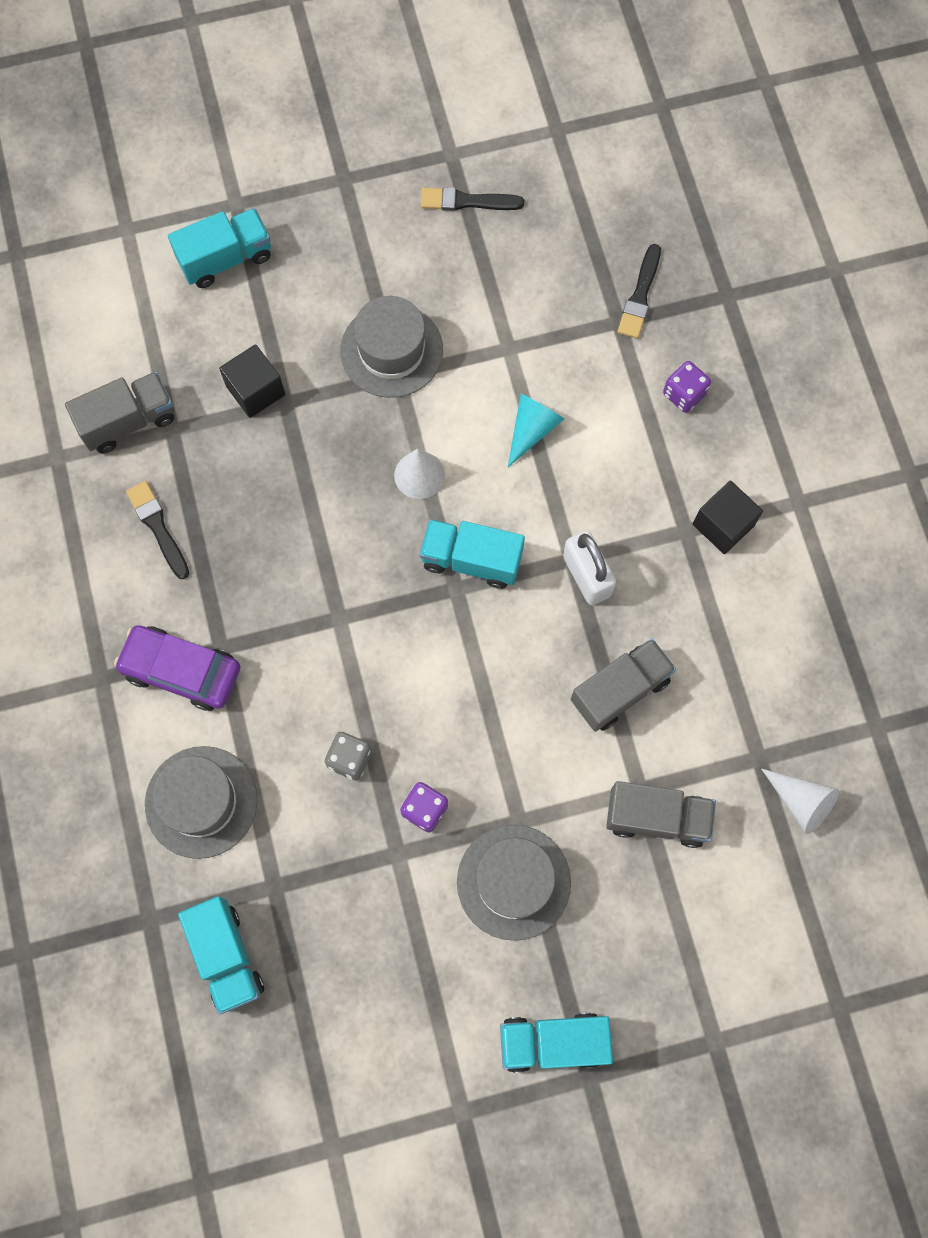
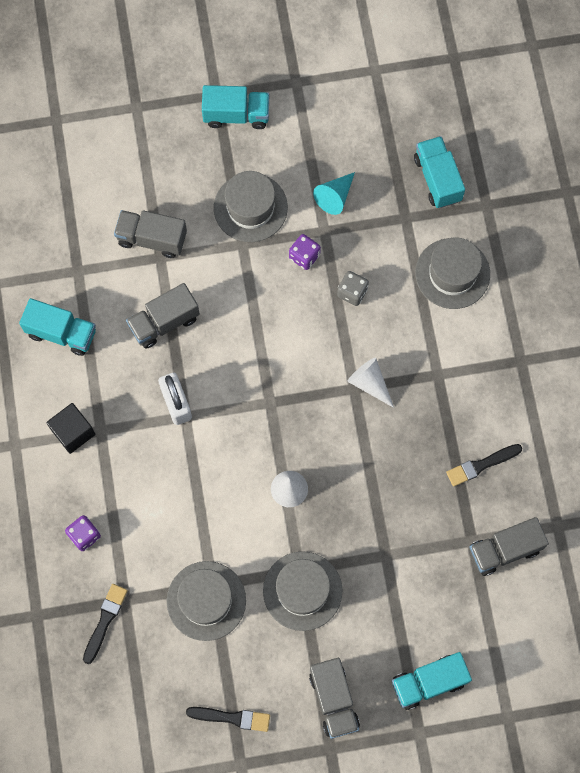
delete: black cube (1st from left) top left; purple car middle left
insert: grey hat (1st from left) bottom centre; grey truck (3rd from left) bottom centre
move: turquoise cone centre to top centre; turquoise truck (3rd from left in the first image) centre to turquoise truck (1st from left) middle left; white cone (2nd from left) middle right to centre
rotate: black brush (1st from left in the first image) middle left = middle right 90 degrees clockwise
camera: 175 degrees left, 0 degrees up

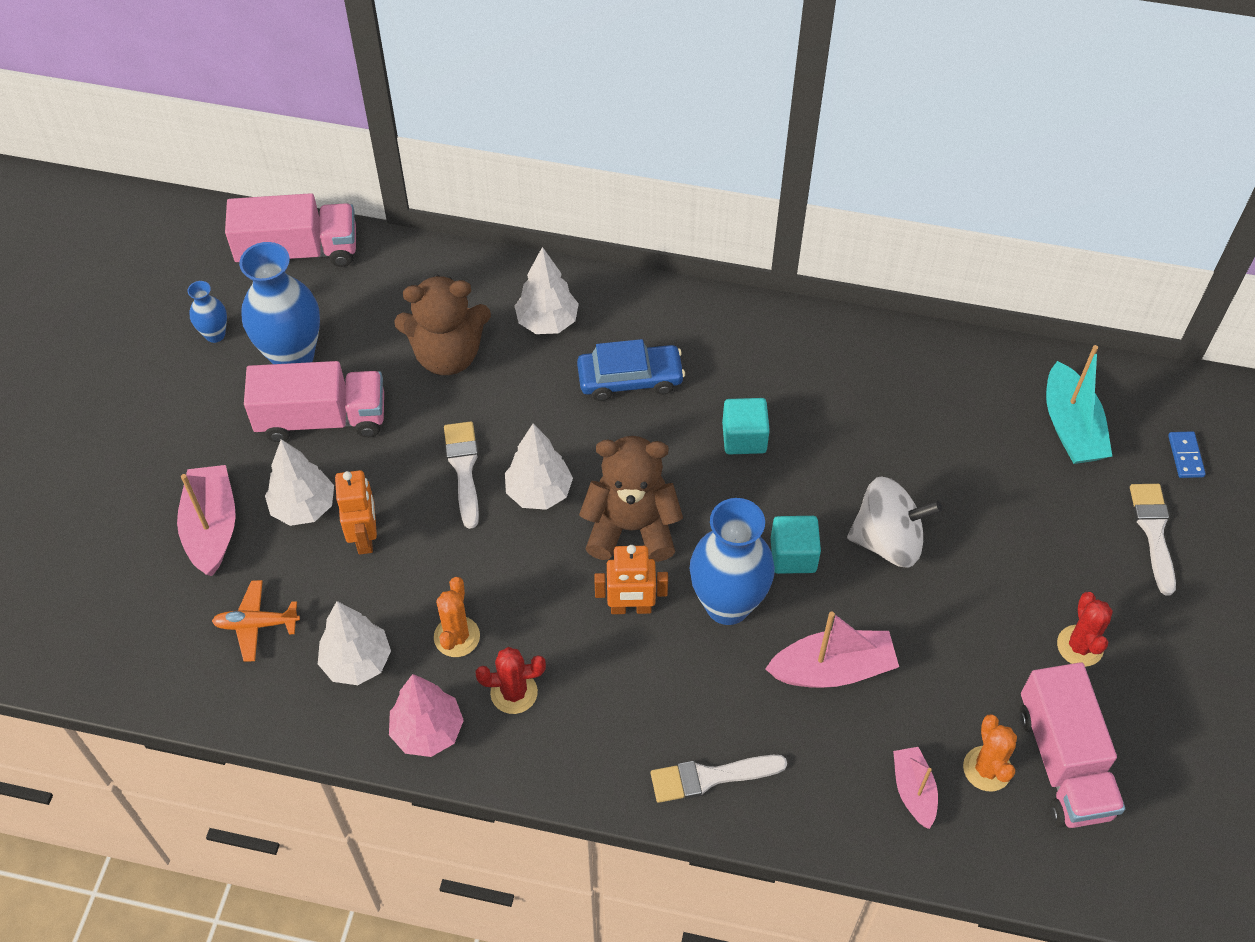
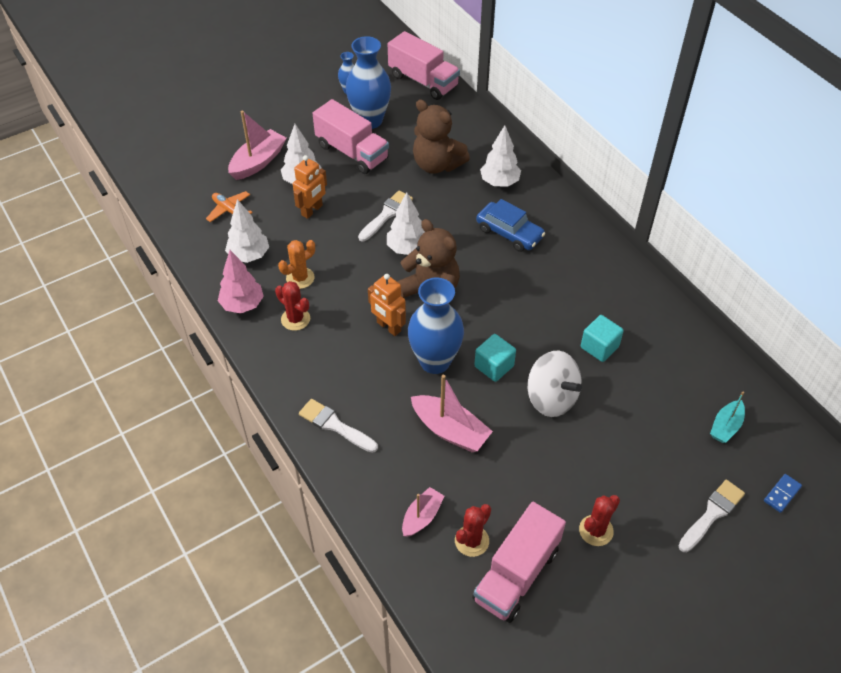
move: turquoise cube (1st from left in the first image) centre to turquoise cube (2nd from left) middle right
recolor: orange cactus (2nd from left) bottom right to red cactus (2nd from left) bottom centre
resize: turquoise boat middle right = middle right x0.62
camera: 45 degrees right, 5 degrees down

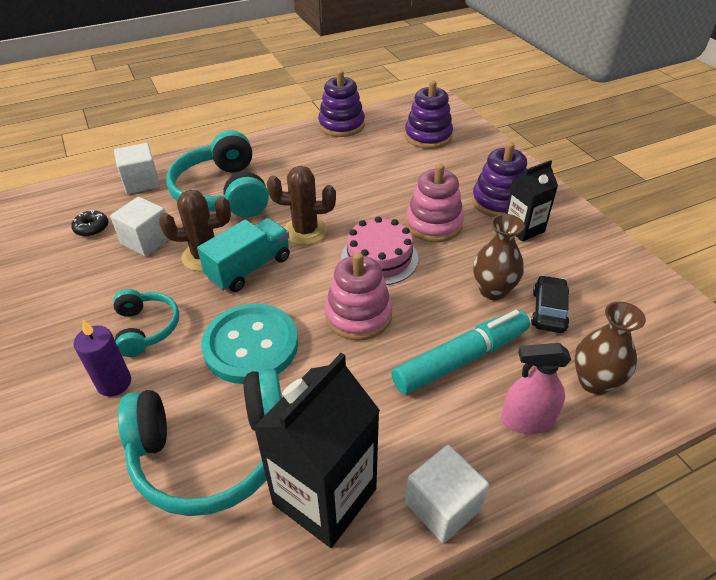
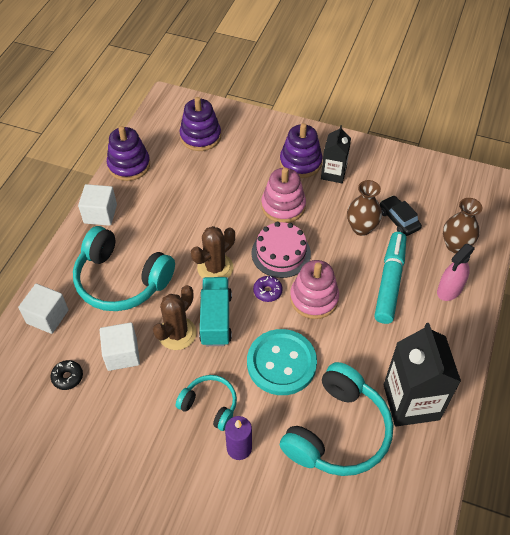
insert: purple donut centre
move: white cube (3rd from left in the first image) bottom centre to white cube (2nd from left) middle left
camera: 45 degrees left, 10 degrees up

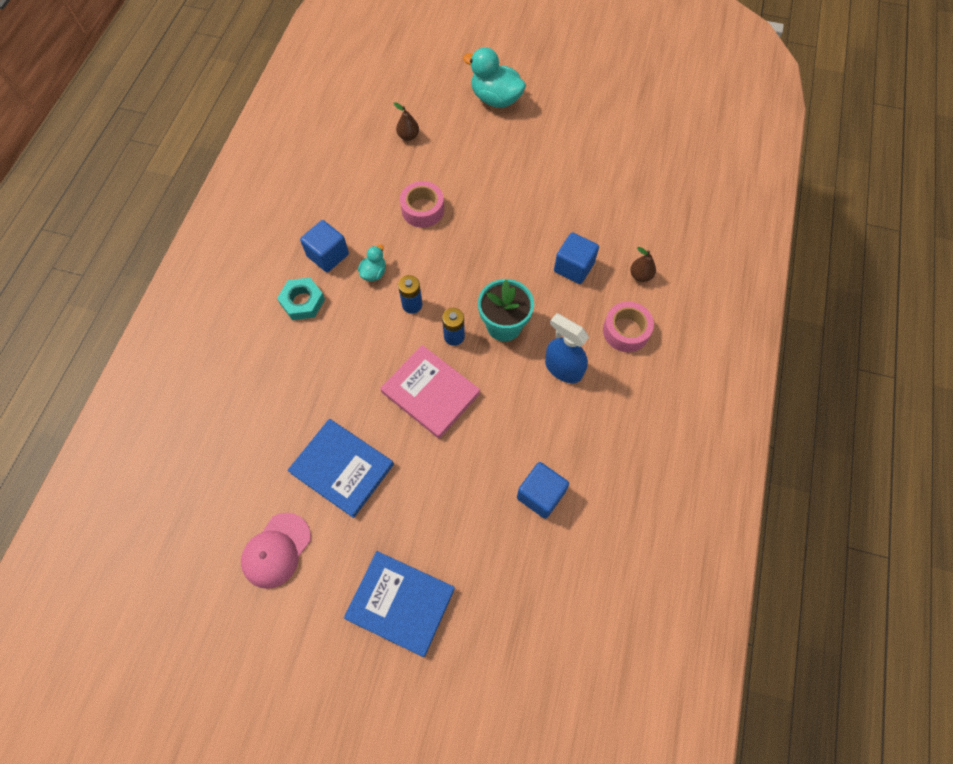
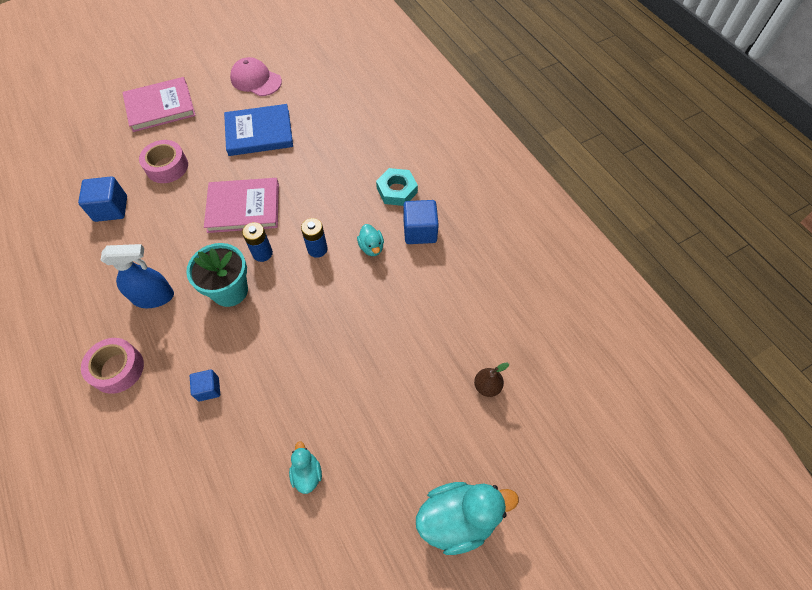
delete: brown pear (2nd from left) middle right
insert: turquoise duck (1st from left) bottom centre
move: pink tape (1st from left in the first image) top centre to pink tape (2nd from left) top left
recolor: blue book (2nd from left) bottom centre to pink book (1st from left) top left
rotate: pink cap bottom left = top left 45 degrees counterclockwise
resize: blue cube (3rd from left in the first image) centre = middle left x0.61
camera: 135 degrees right, 5 degrees down

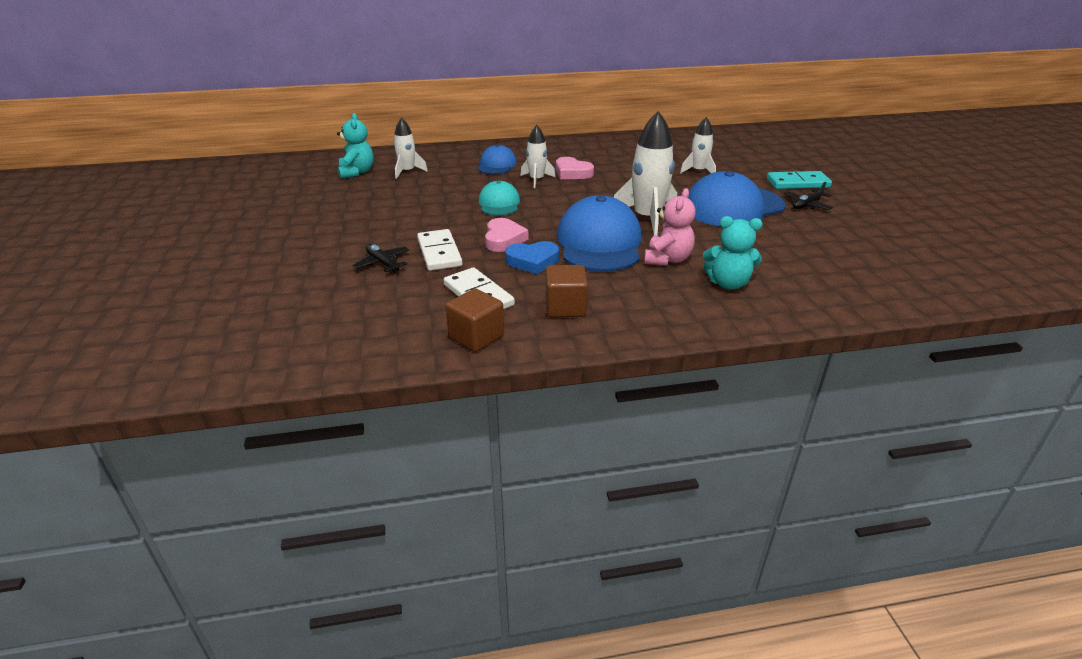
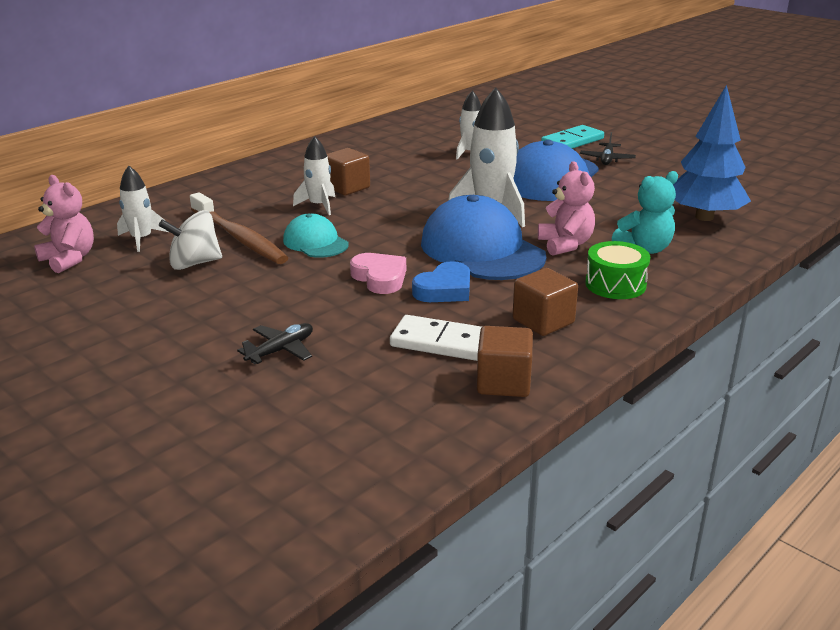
delete: blue cap (1st from left) top centre; white domino (1st from left) centre
insert: blue tree top right; brown toothbrush middle left; white spinning top middle left; green drum middle right
replace: pink heart (2nd from left) top centre to brown cube (1st from left) top centre
recolor: turquoise teddy bear (1st from left) top left to pink teddy bear (1st from left) middle left
rotate: black plane (1st from left) centre = middle left 120 degrees clockwise
camera: 35 degrees left, 5 degrees down

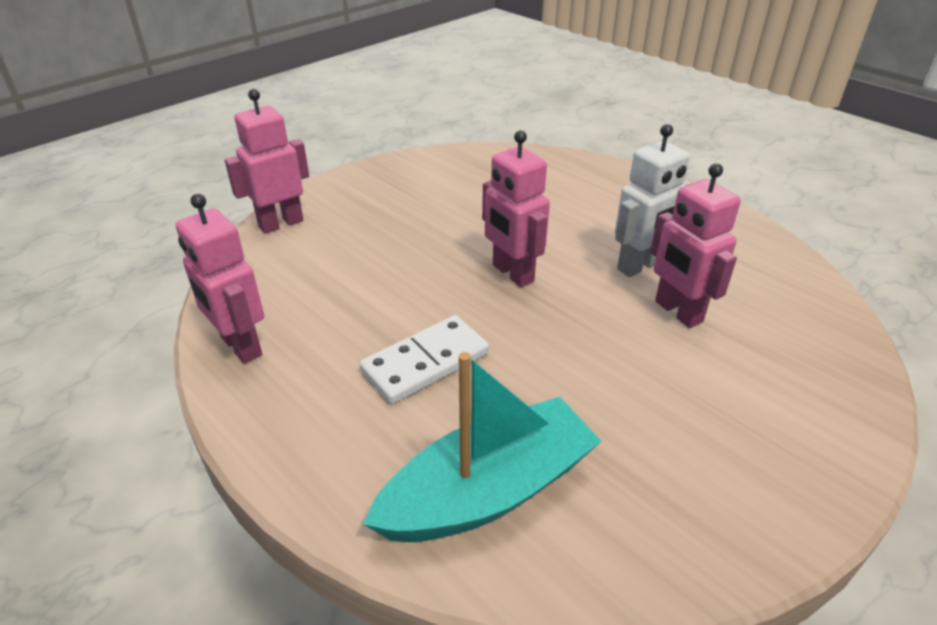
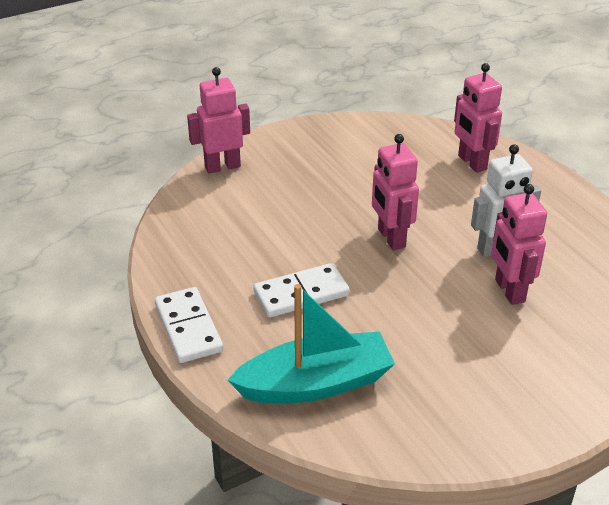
insert: white domino (1st from left) middle left
move: pink robot (1st from left in the first image) middle left to pink robot (3rd from left) top right
camera: 15 degrees right, 0 degrees up

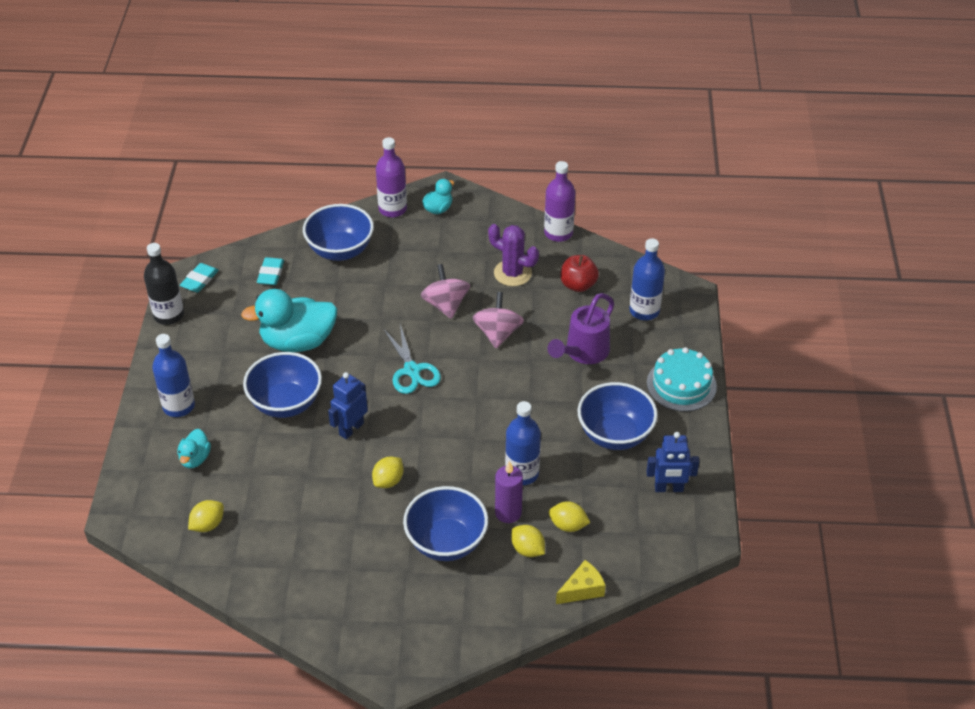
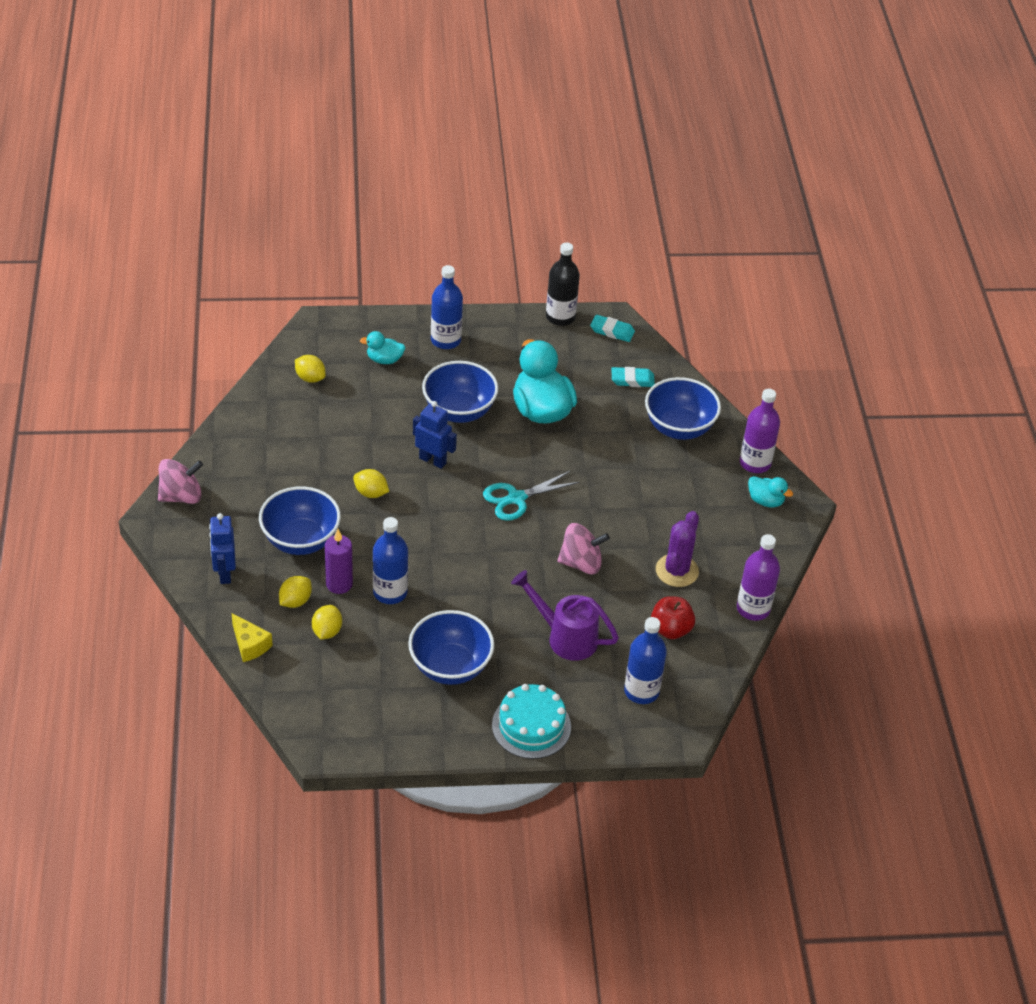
move: pink spinning top (1st from left) centre to middle left; blue robot (2nd from left in the first image) middle right to blue robot (1st from left) middle left
camera: 80 degrees right, 0 degrees up

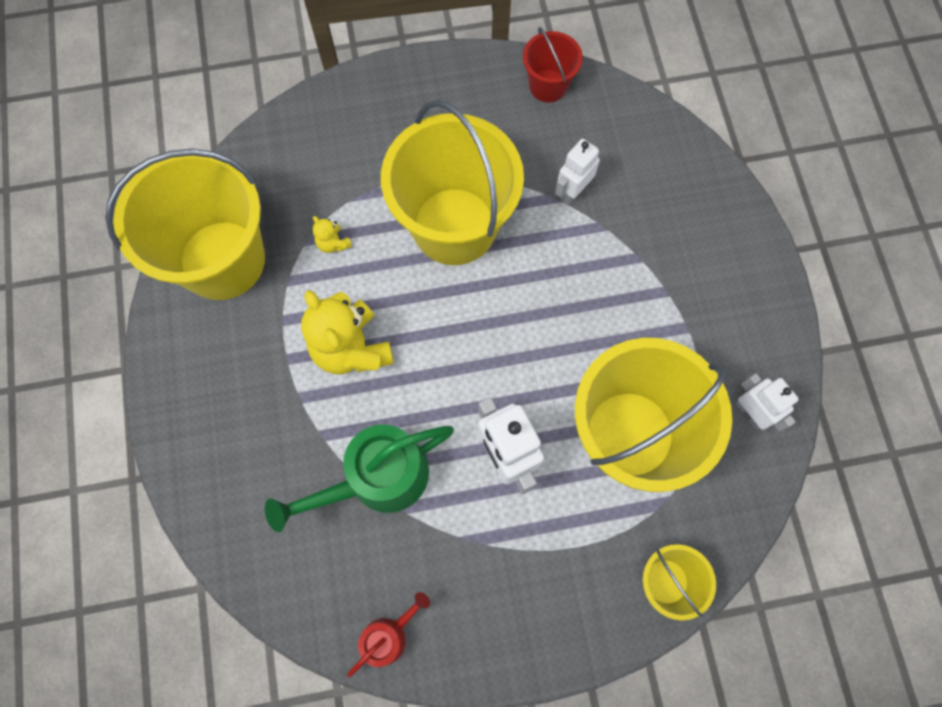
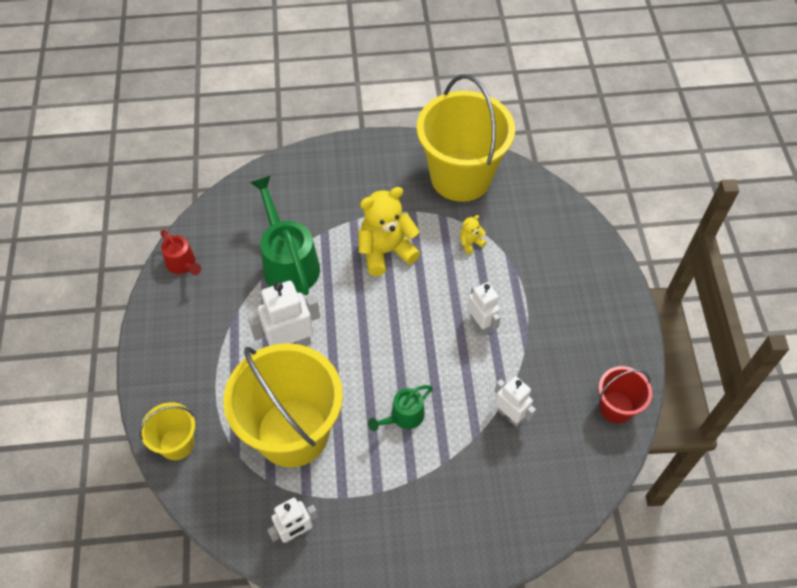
insert: green watering can (2nd from left) bottom centre
replace: yellow bucket (2nd from left) top centre to white robot (3rd from left) centre
camera: 95 degrees right, 15 degrees down

